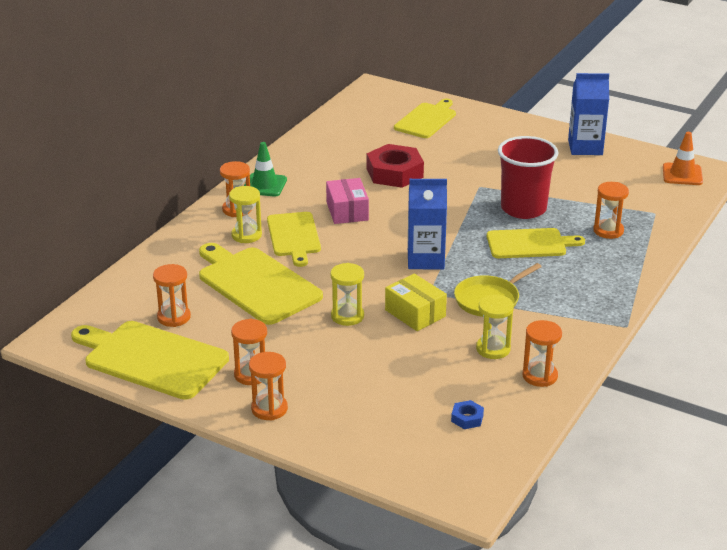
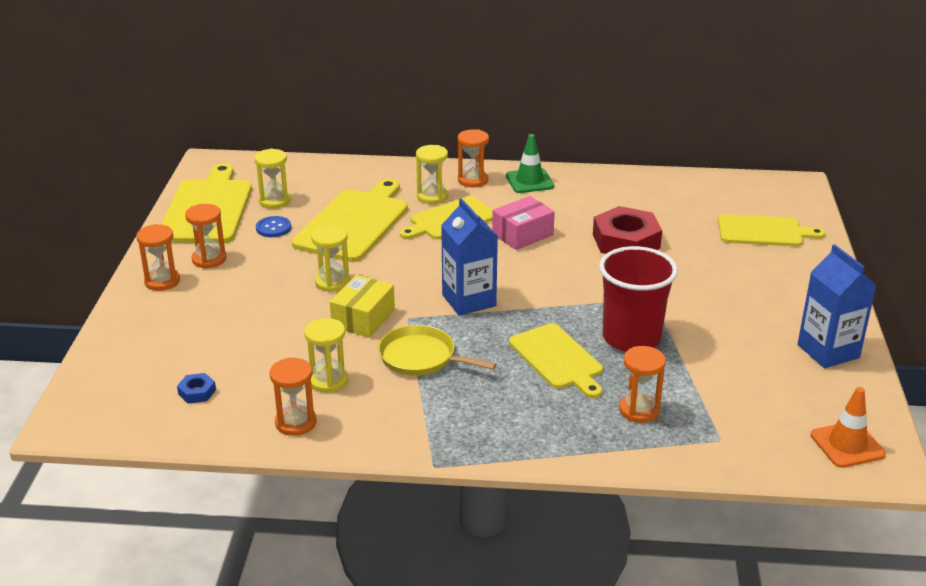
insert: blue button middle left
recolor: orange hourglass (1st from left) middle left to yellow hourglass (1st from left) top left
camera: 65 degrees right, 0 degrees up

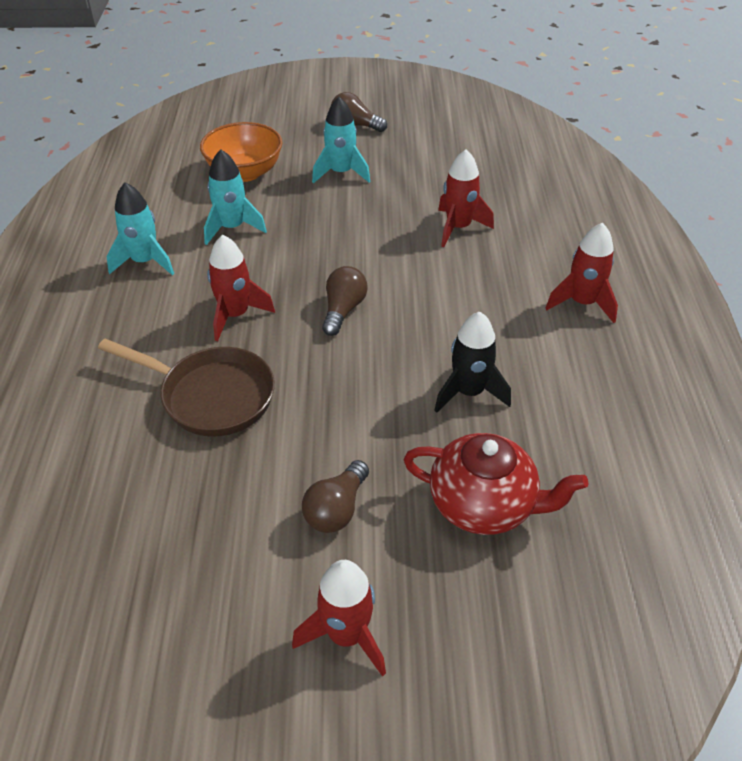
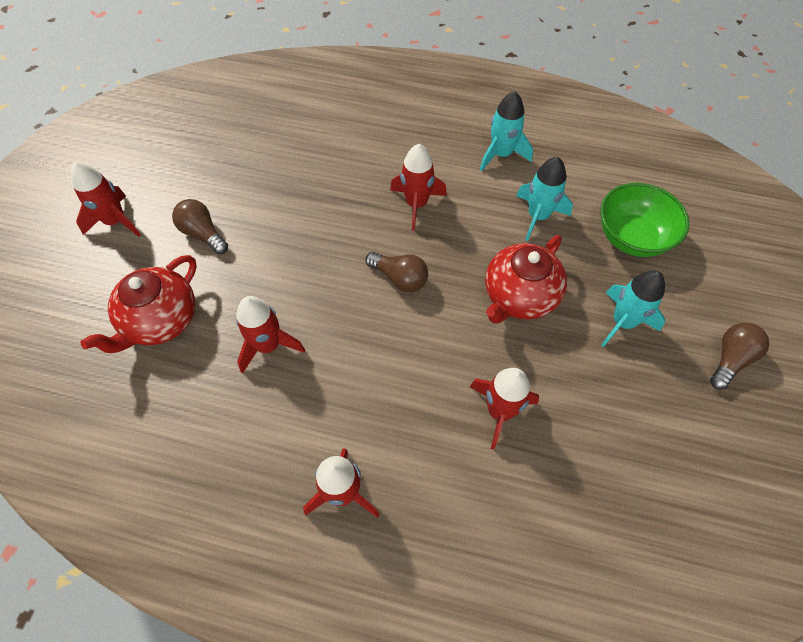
delete: brown pan middle left
insert: red teapot (2nd from left) centre
recolor: orange bowl top left to green bowl middle right; black rocket centre to red rocket (2nd from left) centre
camera: 105 degrees right, 15 degrees up

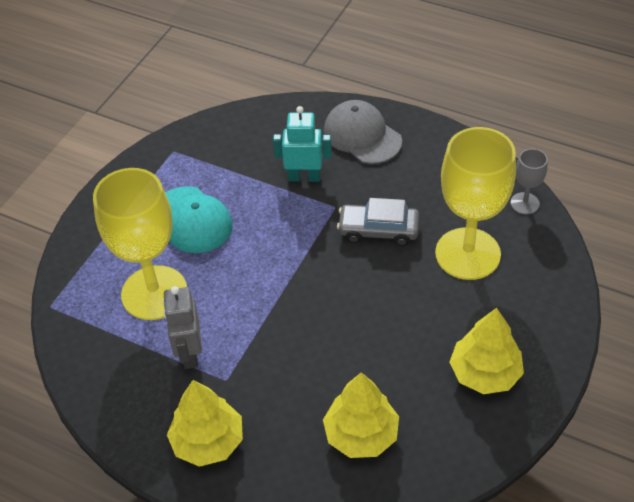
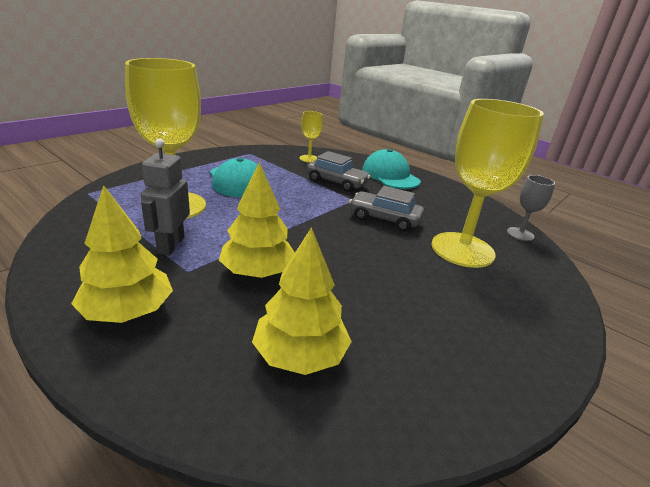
insert: yellow goblet (2nd from left) top centre
move: yellow tree (3rd from left in the first image) bottom right to yellow tree (2nd from left) centre
replace: turquoise robot top centre to grey car (1st from left) centre
recolor: grey cap top centre to turquoise cap (2nd from left) centre
camera: 10 degrees right, 20 degrees down

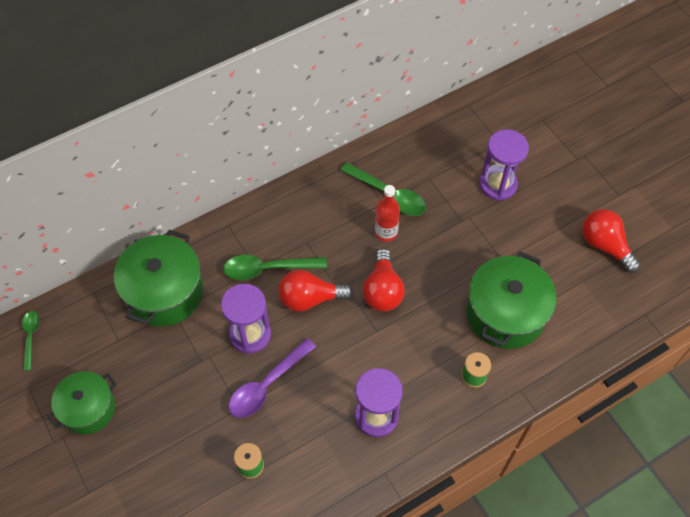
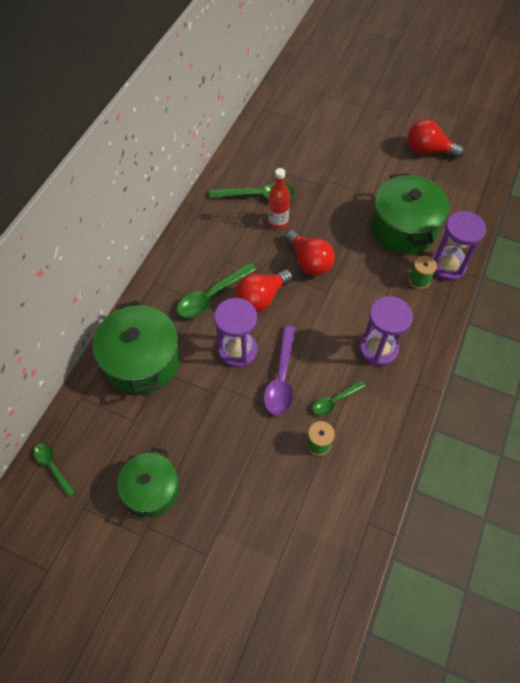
insert: green spoon (4th from left) centre
move: purple hourglass (3rd from left) top right to middle right
camera: 35 degrees left, 0 degrees up

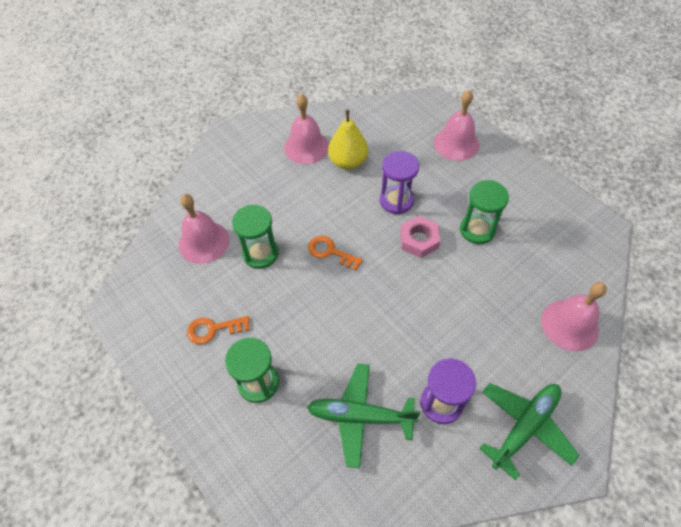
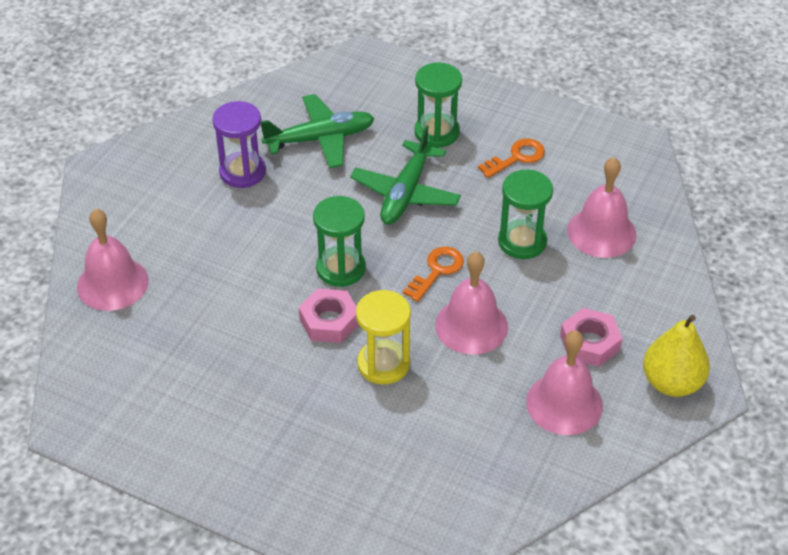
insert: pink nut (2nd from left) middle right
move: pink bell (3rd from left in the first image) top right to pink bell (2nd from left) centre; yellow pear top centre to middle right; green hourglass (3rd from left in the first image) middle right to green hourglass (1st from left) centre; green plane (2nd from left) bottom right to top centre
recolor: purple hourglass (1st from left) centre to yellow hourglass centre
rotate: orange key (2nd from left in the first image) centre = centre 60 degrees counterclockwise
camera: 155 degrees right, 10 degrees down

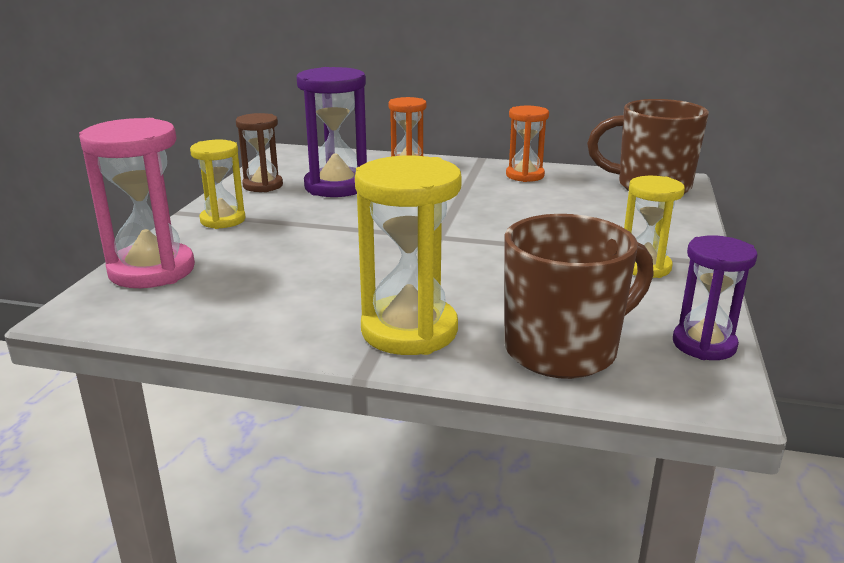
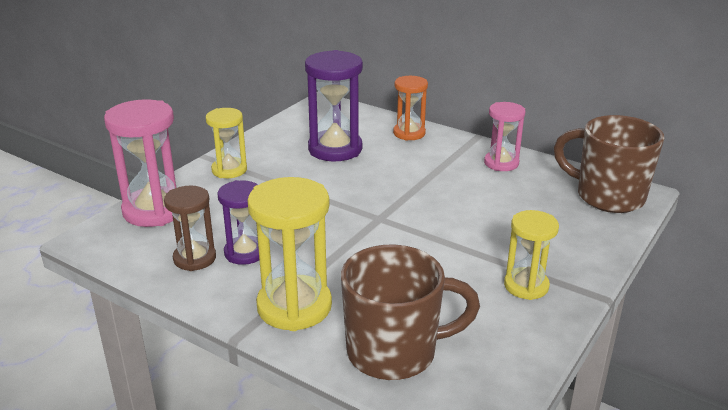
move: brown hourglass top left to middle left; purple hourglass (2nd from left in the first image) middle right to purple hourglass (1st from left) middle left
recolor: orange hourglass (2nd from left) top centre to pink hourglass (2nd from left) top right
camera: 20 degrees right, 5 degrees up

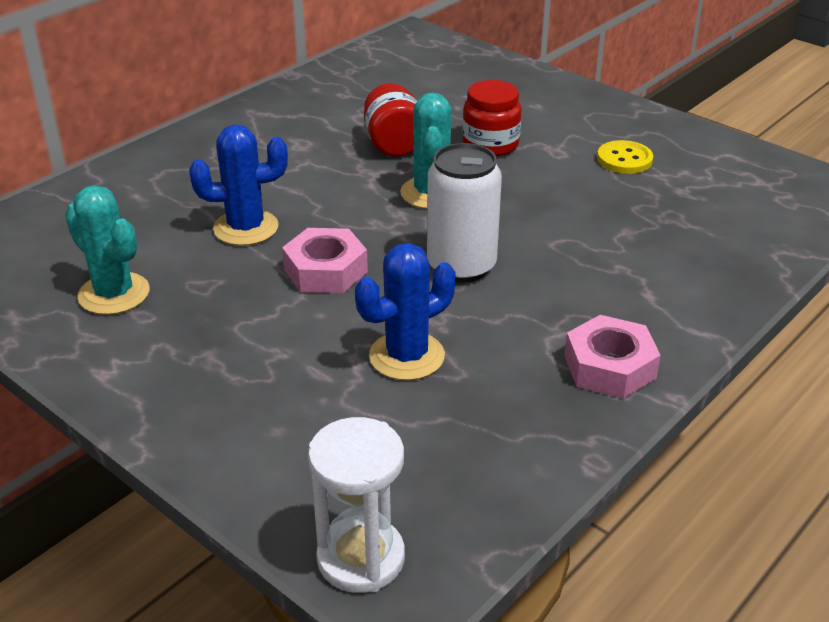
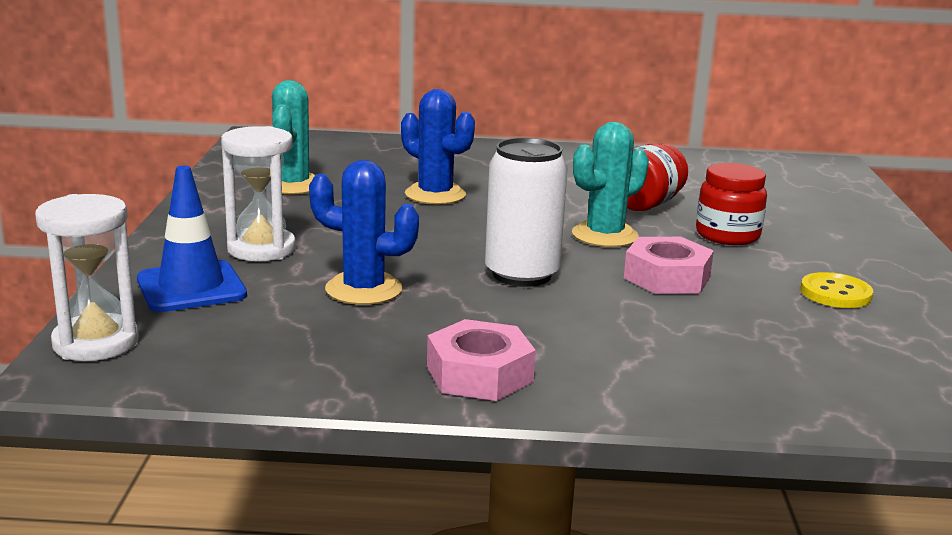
insert: white hourglass (2nd from left) middle left; blue traffic cone middle left
move: pink nut (1st from left in the first image) centre to pink nut (2nd from left) middle right
camera: 50 degrees right, 15 degrees down

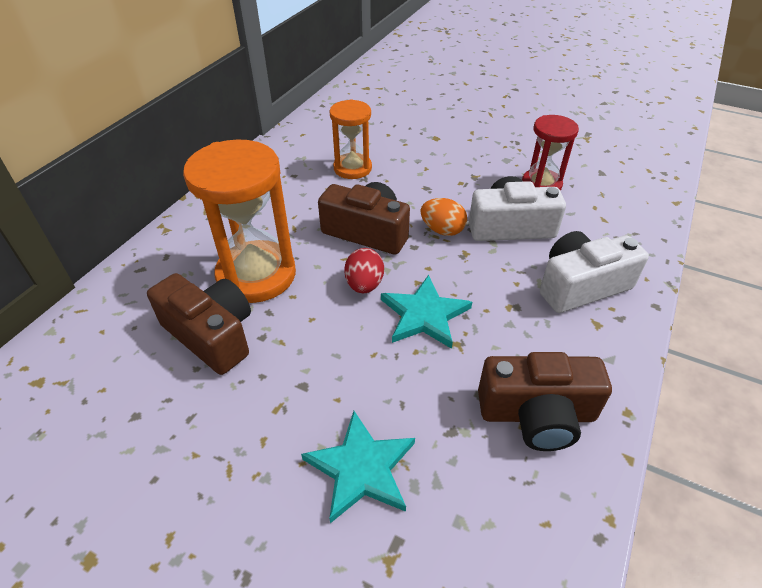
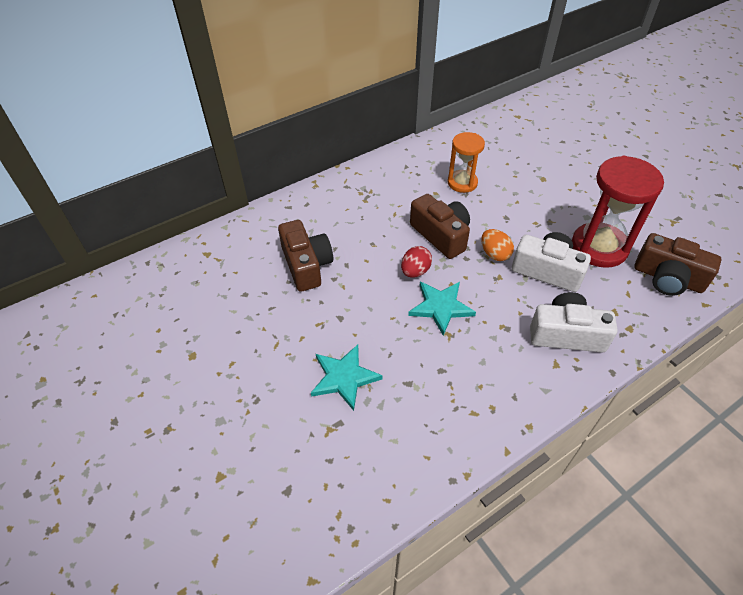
delete: orange hourglass (1st from left) middle left
move: brown camera (3rd from left) bottom right to middle right
resize: red hourglass top right = middle right x1.66
camera: 30 degrees right, 5 degrees up

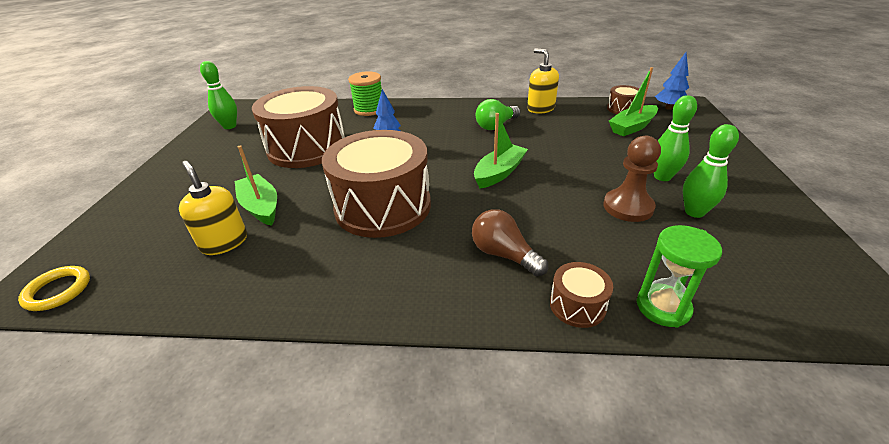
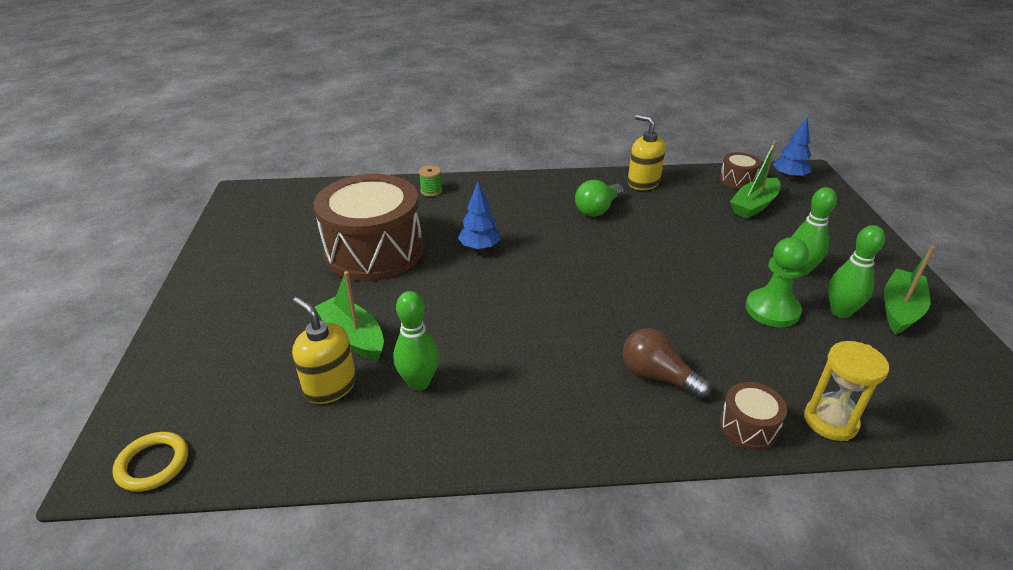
delete: brown drum (2nd from left) centre
move: green bowling pin (1st from left) top left to centre; green boat (2nd from left in the first image) centre to green boat (3rd from left) middle right
recolor: brown pawn middle right to green pawn middle right; green hourglass middle right to yellow hourglass bottom right
resize: green spool top centre = top centre x0.55
camera: 10 degrees left, 0 degrees up

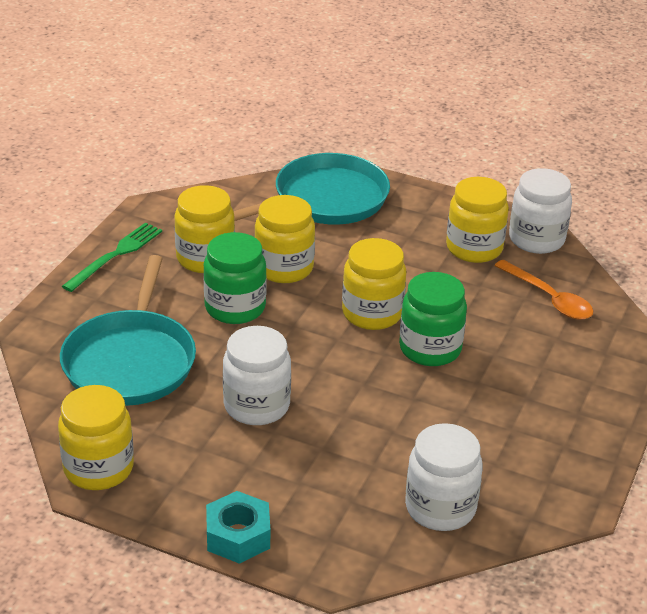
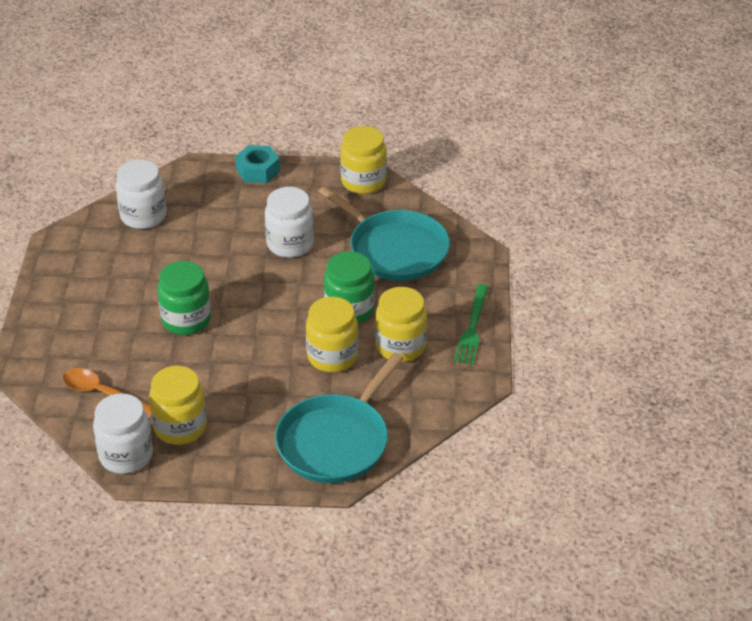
delete: yellow jar (4th from left) centre
rotate: turquoise pan (1st from left in the first image) middle left = centre 150 degrees clockwise
camera: 160 degrees right, 5 degrees up

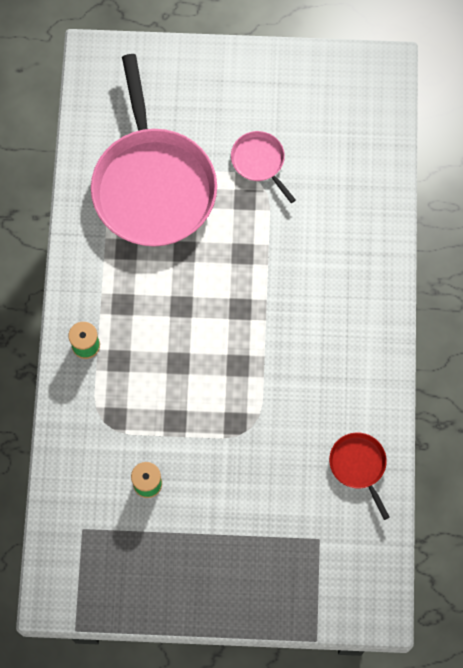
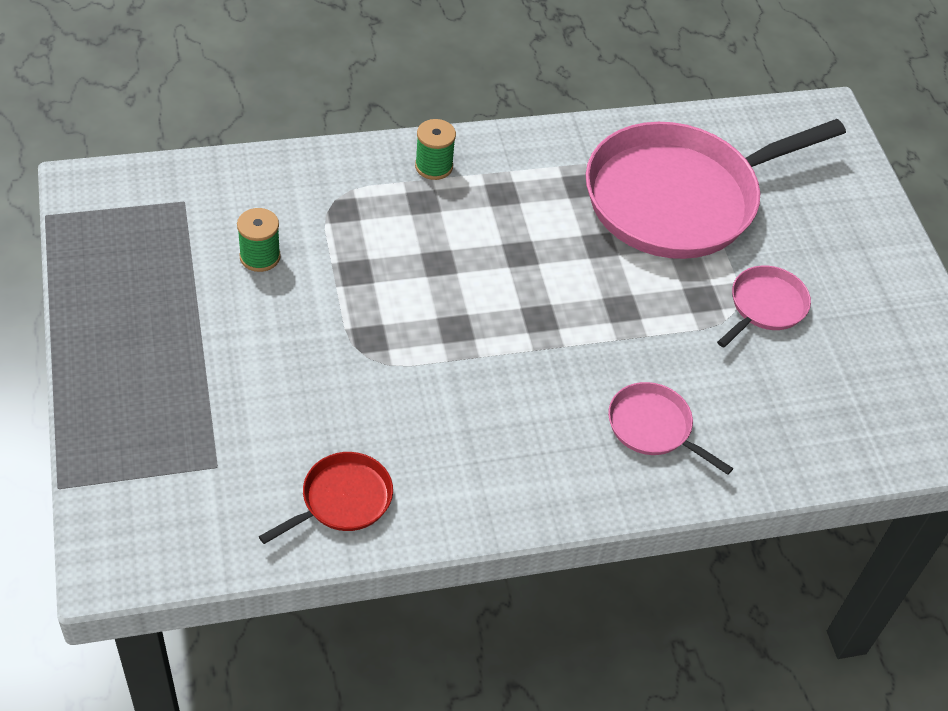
insert: pink pan (1st from left) middle right
camera: 70 degrees right, 20 degrees down

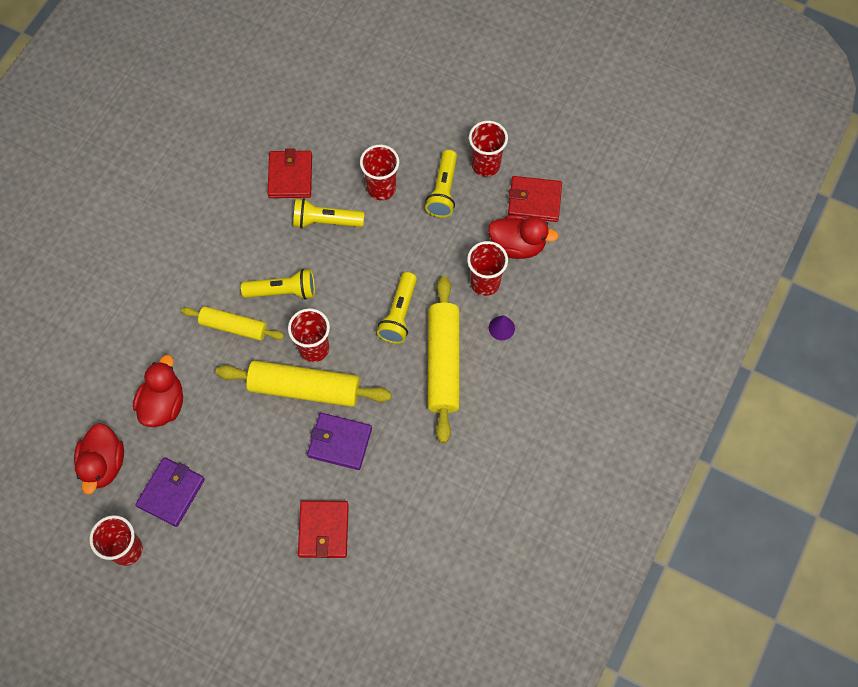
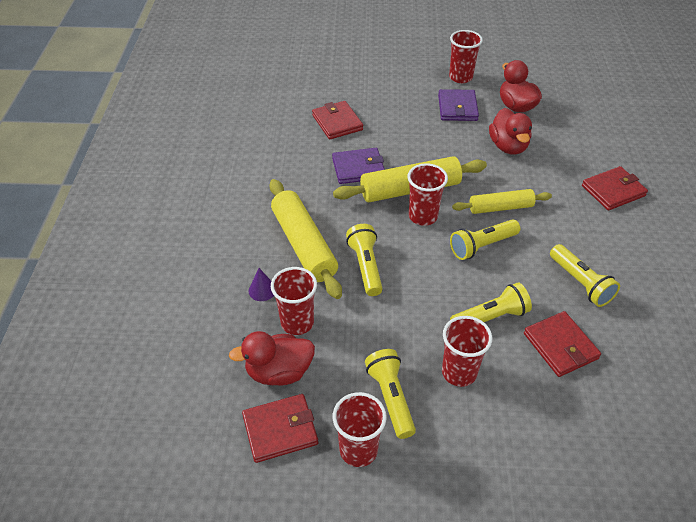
insert: red wallet (4th from left) middle right; yellow flashlight (5th from left) middle right
camera: 155 degrees right, 20 degrees down

